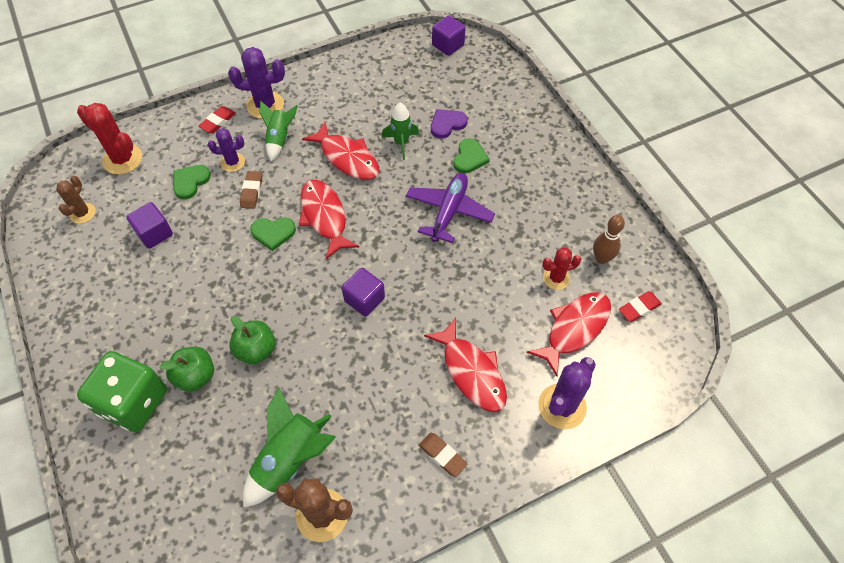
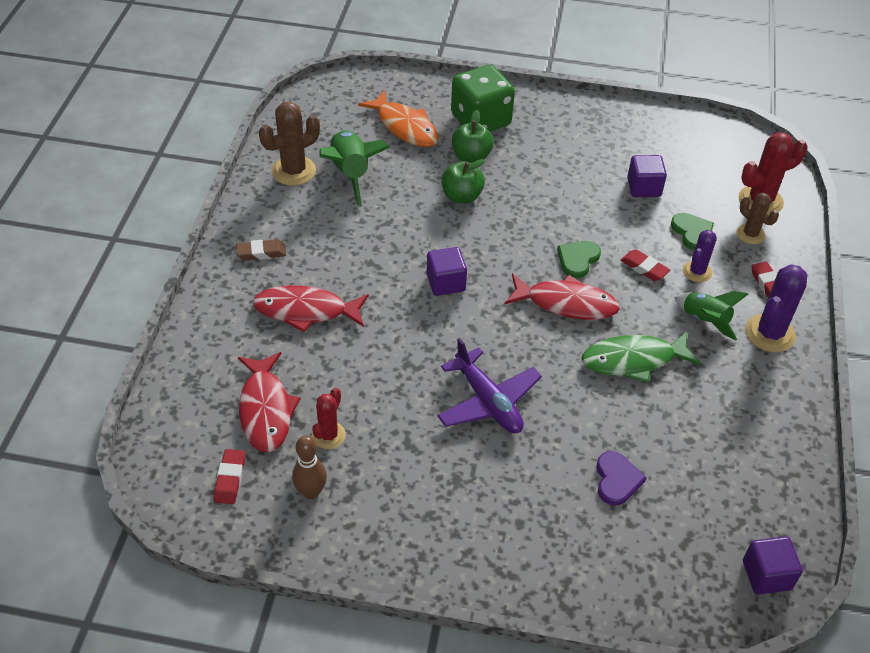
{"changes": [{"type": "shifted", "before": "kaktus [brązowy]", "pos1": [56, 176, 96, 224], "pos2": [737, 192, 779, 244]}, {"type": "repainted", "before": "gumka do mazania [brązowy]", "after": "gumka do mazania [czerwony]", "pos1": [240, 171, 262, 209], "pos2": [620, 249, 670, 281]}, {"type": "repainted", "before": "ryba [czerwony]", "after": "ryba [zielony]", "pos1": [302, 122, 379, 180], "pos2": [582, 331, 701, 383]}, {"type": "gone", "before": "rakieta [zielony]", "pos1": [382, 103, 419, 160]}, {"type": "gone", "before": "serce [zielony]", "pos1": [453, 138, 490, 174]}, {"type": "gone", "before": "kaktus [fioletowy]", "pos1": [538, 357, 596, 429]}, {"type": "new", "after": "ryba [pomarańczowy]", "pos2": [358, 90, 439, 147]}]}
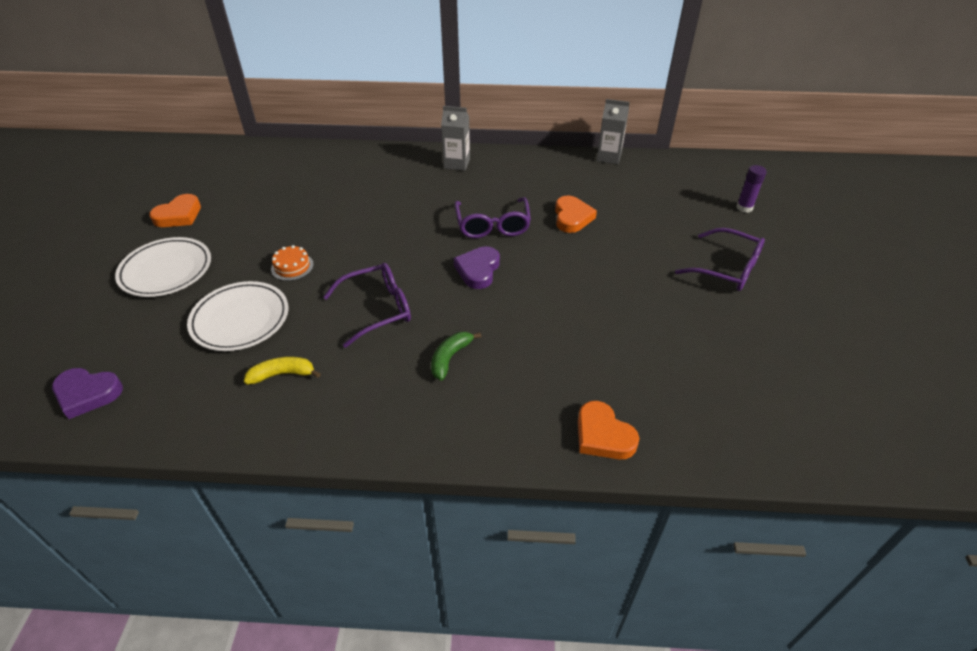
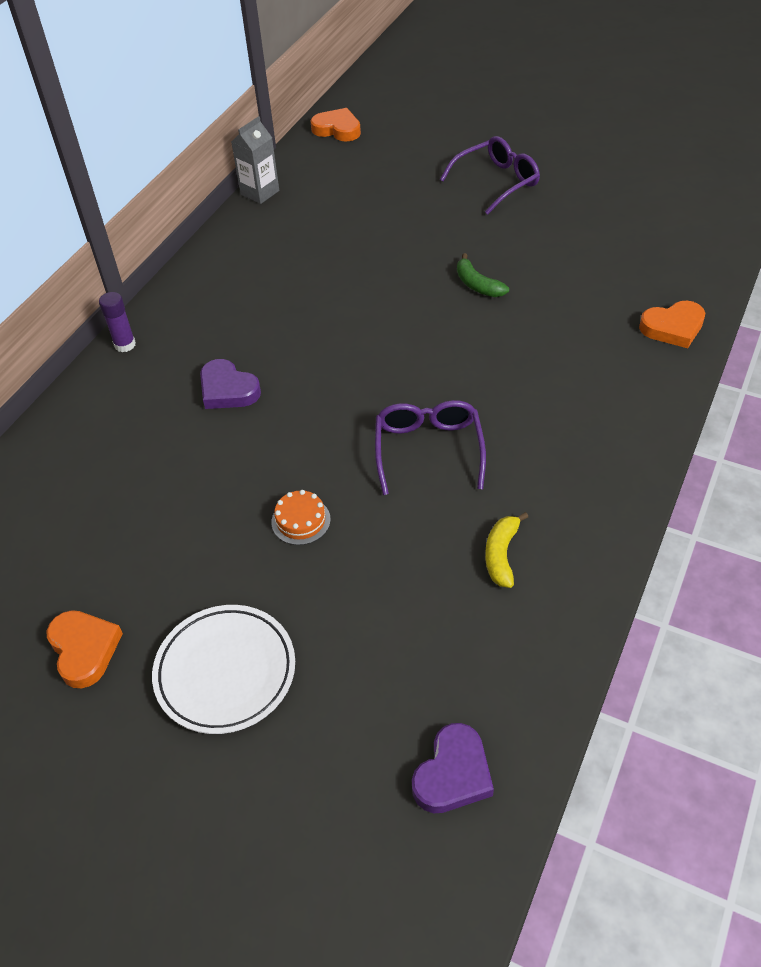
{"changes": [{"type": "gone", "before": "talerz [biały]", "pos1": [187, 281, 288, 351]}, {"type": "shifted", "before": "banan [zielony]", "pos1": [431, 332, 482, 381], "pos2": [457, 253, 509, 297]}, {"type": "gone", "before": "karton mleka [szary]", "pos1": [441, 106, 470, 171]}, {"type": "shifted", "before": "serce [fioletowy]", "pos1": [454, 246, 500, 289], "pos2": [200, 359, 261, 409]}, {"type": "gone", "before": "okulary [fioletowy]", "pos1": [455, 197, 531, 238]}, {"type": "shifted", "before": "serce [pomarańczowy]", "pos1": [555, 196, 597, 233], "pos2": [310, 108, 361, 142]}, {"type": "shifted", "before": "klej w sztyfcie [fioletowy]", "pos1": [736, 165, 767, 213], "pos2": [99, 292, 136, 352]}]}
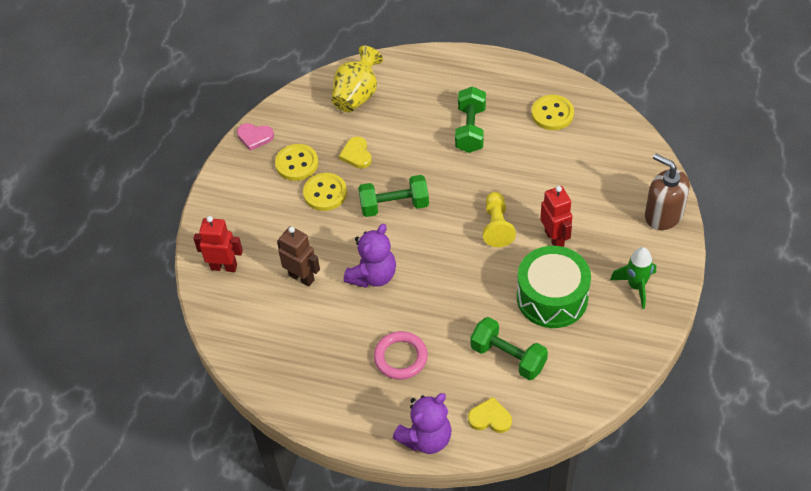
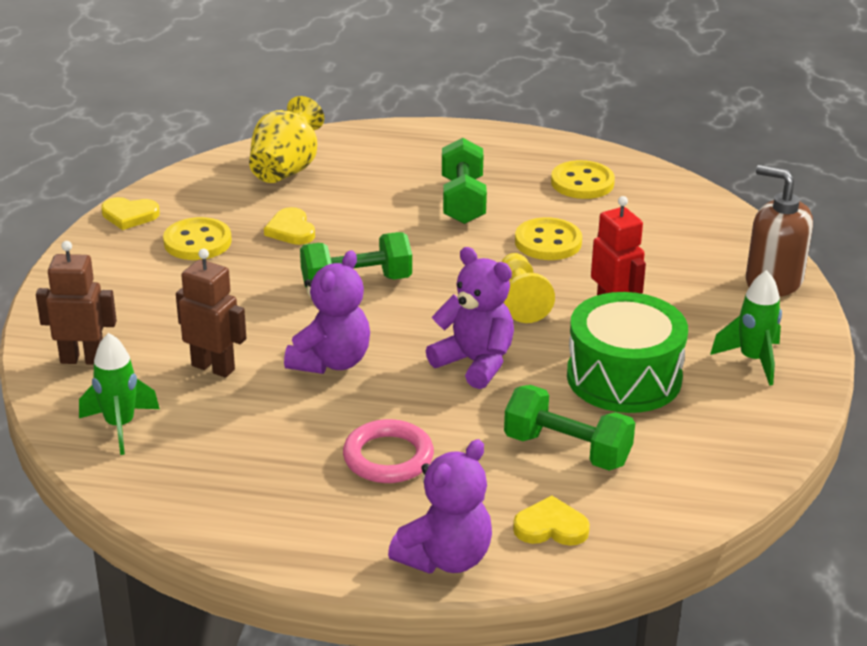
{"changes": [{"type": "repainted", "before": "robot [czerwony]", "after": "robot [brązowy]", "pos1": [193, 216, 243, 272], "pos2": [36, 241, 117, 365]}, {"type": "repainted", "before": "serce [różowy]", "after": "serce [żółty]", "pos1": [237, 123, 274, 151], "pos2": [101, 197, 160, 230]}, {"type": "shifted", "before": "guzik [żółty]", "pos1": [303, 173, 347, 211], "pos2": [515, 217, 582, 260]}, {"type": "new", "after": "rakieta [zielony]", "pos2": [79, 333, 160, 455]}, {"type": "new", "after": "miś [fioletowy]", "pos2": [426, 247, 514, 389]}]}
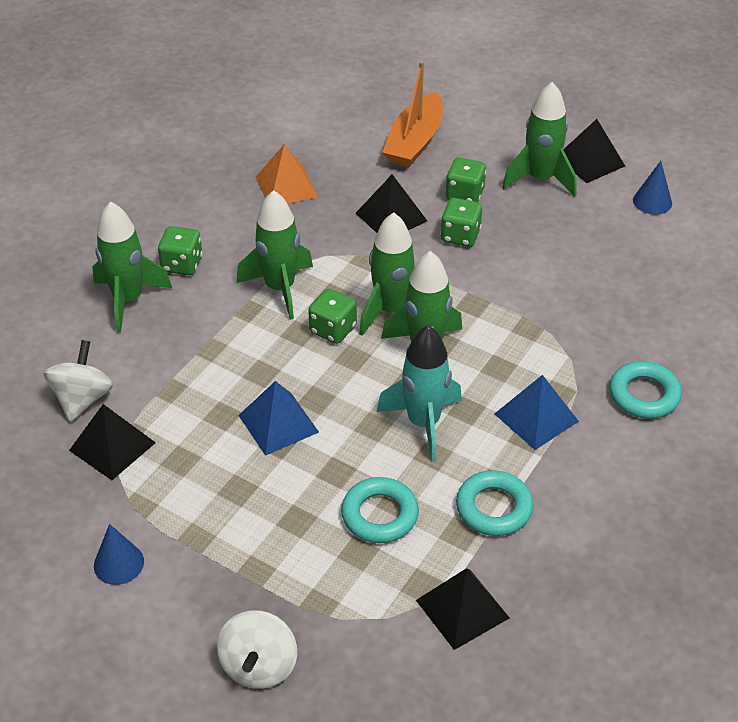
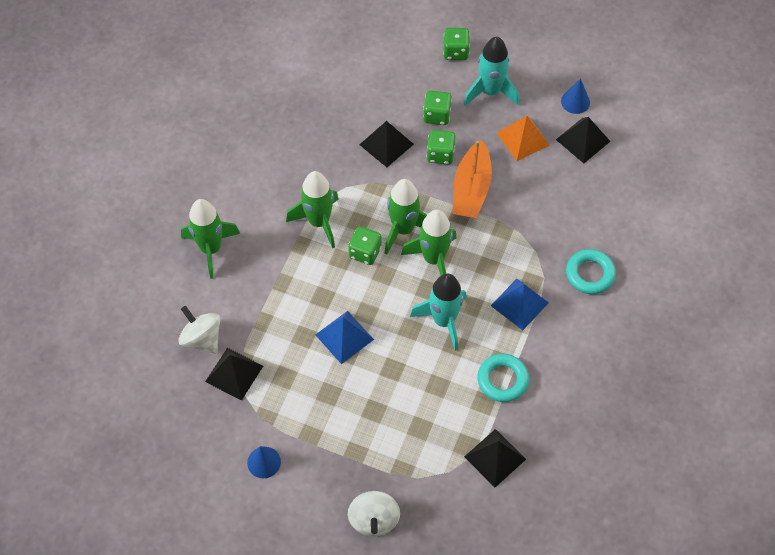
{"changes": [{"type": "rotated", "before": "bączek [biały]", "pos1": [44, 340, 113, 422], "pos2": [179, 306, 221, 354], "turn": -45}, {"type": "shifted", "before": "kostka do gry [zielony]", "pos1": [158, 226, 203, 275], "pos2": [443, 28, 470, 60]}, {"type": "shifted", "before": "piramida [pomarańczowy]", "pos1": [256, 144, 318, 204], "pos2": [497, 116, 550, 161]}, {"type": "gone", "before": "pierścień [turkusowy]", "pos1": [341, 477, 419, 543]}, {"type": "shifted", "before": "łódka [pomarańczowy]", "pos1": [382, 61, 443, 168], "pos2": [453, 139, 492, 218]}, {"type": "repainted", "before": "rakieta [zielony]", "after": "rakieta [turkusowy]", "pos1": [502, 82, 577, 197], "pos2": [464, 37, 519, 106]}, {"type": "shifted", "before": "piramida [czarny]", "pos1": [563, 119, 625, 183], "pos2": [556, 117, 611, 163]}]}
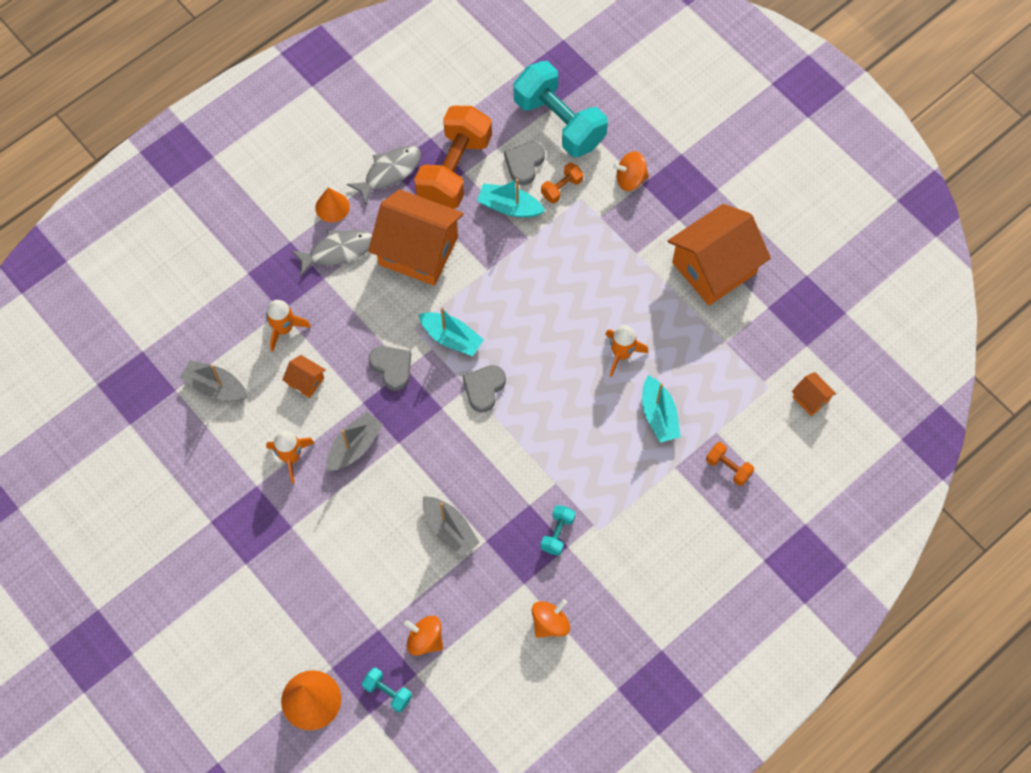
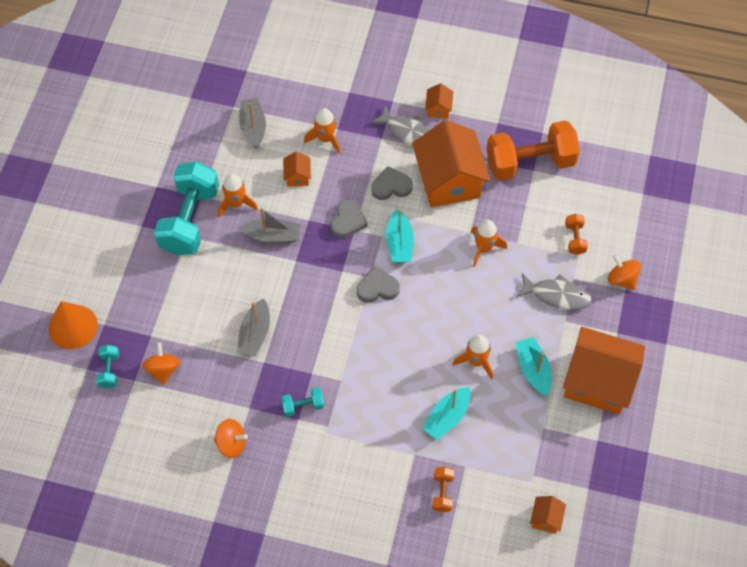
{"changes": [{"type": "swapped", "before": "stożek [pomarańczowy]", "after": "domek [pomarańczowy]", "pos1": [315, 187, 350, 223], "pos2": [425, 83, 453, 118]}, {"type": "shifted", "before": "ryba [szary]", "pos1": [347, 146, 421, 206], "pos2": [516, 273, 592, 310]}, {"type": "shifted", "before": "łódka [turkusowy]", "pos1": [477, 179, 545, 218], "pos2": [516, 337, 552, 396]}, {"type": "shifted", "before": "serce [szary]", "pos1": [504, 142, 545, 185], "pos2": [371, 166, 413, 200]}, {"type": "shifted", "before": "hantel [turkusowy]", "pos1": [513, 61, 608, 157], "pos2": [154, 161, 219, 255]}, {"type": "rotated", "before": "hantel [pomarańczowy]", "pos1": [541, 162, 583, 204], "pos2": [565, 214, 588, 255], "turn": 75}, {"type": "new", "after": "rakieta [pomarańczowy]", "pos2": [471, 220, 507, 267]}]}
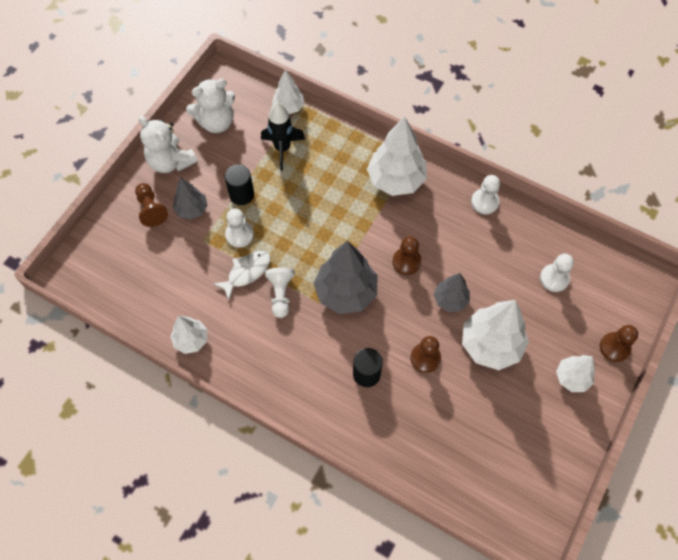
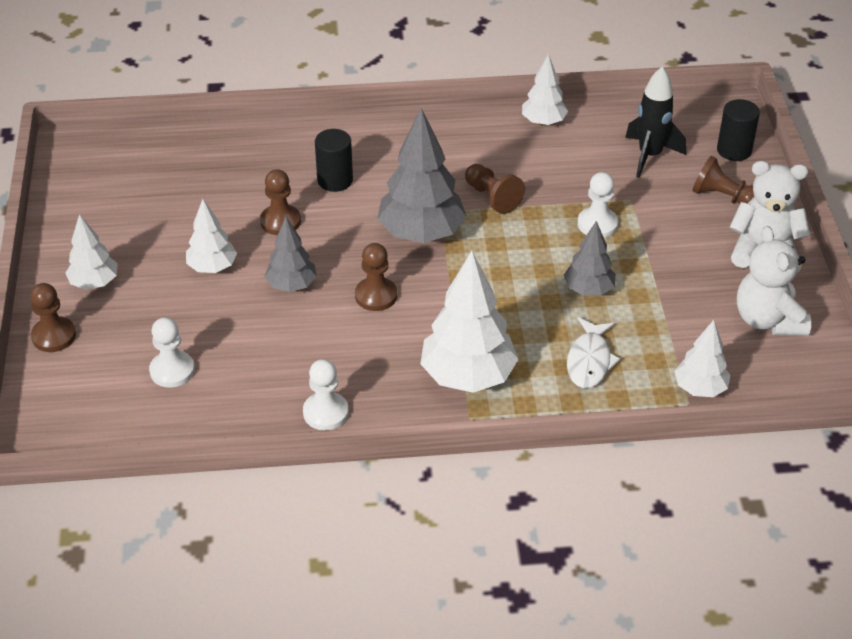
{"changes": [{"type": "shifted", "before": "drzewko [szary]", "pos1": [173, 177, 208, 220], "pos2": [564, 221, 616, 296]}, {"type": "rotated", "before": "miś [biały]", "pos1": [186, 79, 235, 133], "pos2": [737, 226, 811, 336], "turn": -45}, {"type": "shifted", "before": "ryba [biały]", "pos1": [213, 251, 271, 300], "pos2": [567, 317, 621, 388]}, {"type": "shifted", "before": "walec [czarny]", "pos1": [225, 165, 254, 205], "pos2": [717, 99, 760, 161]}, {"type": "shifted", "before": "rakieta [czarny]", "pos1": [261, 102, 305, 171], "pos2": [625, 67, 686, 178]}, {"type": "repainted", "before": "pionek [biały]", "after": "pionek [brązowy]", "pos1": [265, 268, 295, 318], "pos2": [465, 164, 525, 214]}, {"type": "scaled", "before": "drzewko [biały]", "pos1": [462, 300, 529, 370], "pos2": [186, 199, 237, 273], "scale": 0.57}]}
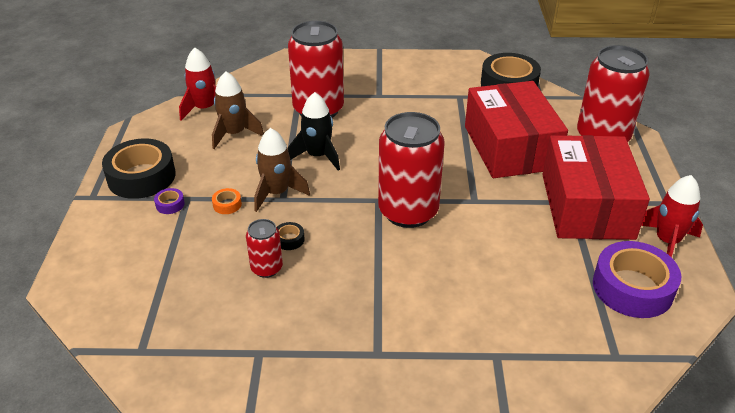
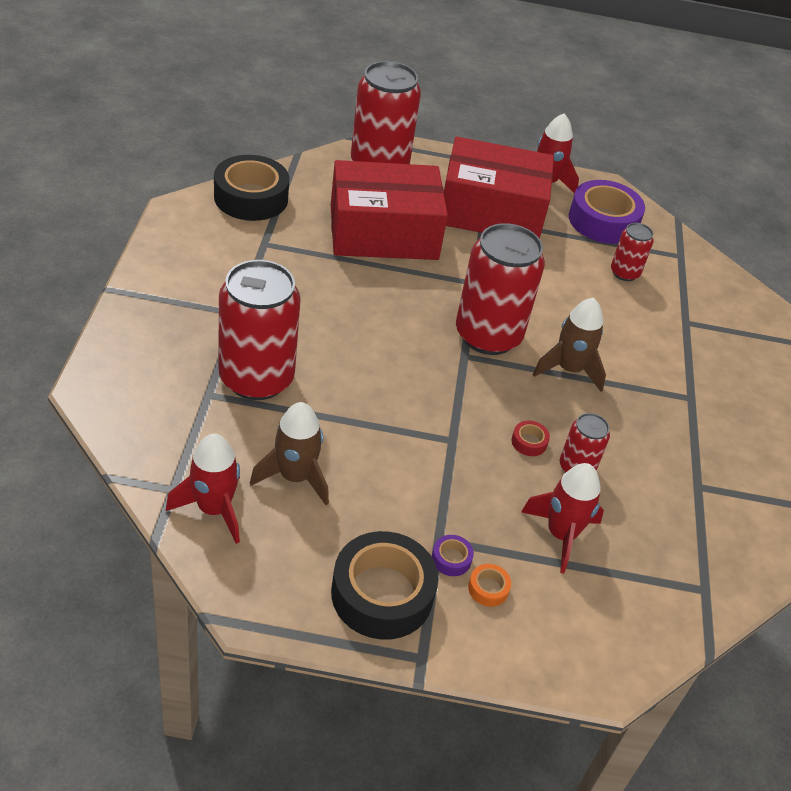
{"changes": [{"type": "shifted", "before": "taśma klejąca [pomarańczowy]", "pos1": [212, 188, 242, 214], "pos2": [468, 564, 511, 607]}, {"type": "shifted", "before": "rakieta [brązowy]", "pos1": [254, 128, 310, 212], "pos2": [533, 298, 606, 392]}, {"type": "repainted", "before": "taśma klejąca [czarny]", "after": "taśma klejąca [czerwony]", "pos1": [277, 222, 305, 250], "pos2": [512, 421, 550, 456]}, {"type": "gone", "before": "rakieta [czarny]", "pos1": [288, 92, 340, 171]}, {"type": "new", "after": "rakieta [czerwony]", "pos2": [521, 463, 604, 573]}, {"type": "new", "after": "puszka [czerwony]", "pos2": [611, 223, 654, 281]}]}
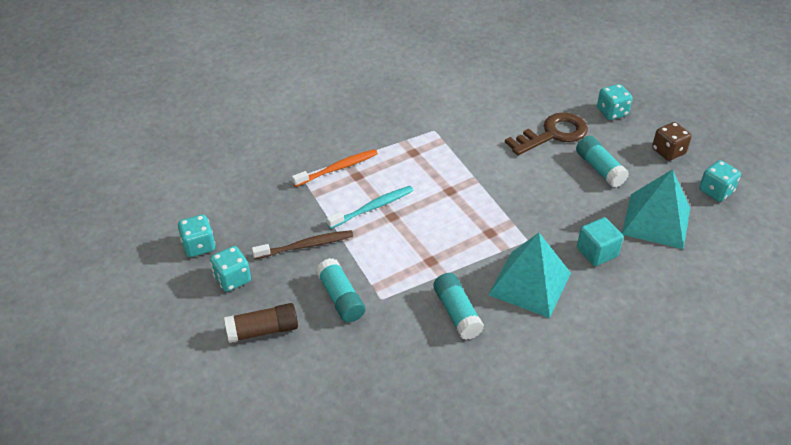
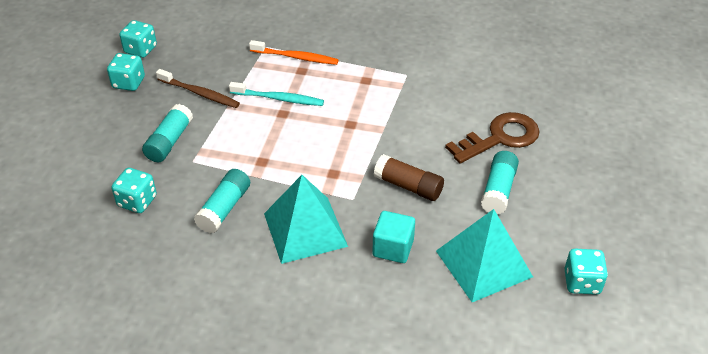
{"changes": [{"type": "shifted", "before": "klej w sztyfcie [brązowy]", "pos1": [224, 303, 298, 343], "pos2": [374, 154, 444, 201]}, {"type": "rotated", "before": "klucz [brązowy]", "pos1": [505, 112, 588, 155], "pos2": [445, 112, 540, 163], "turn": -45}, {"type": "shifted", "before": "kostka do gry [turkusowy]", "pos1": [597, 84, 633, 120], "pos2": [111, 168, 157, 213]}, {"type": "gone", "before": "kostka do gry [brązowy]", "pos1": [652, 122, 692, 161]}]}
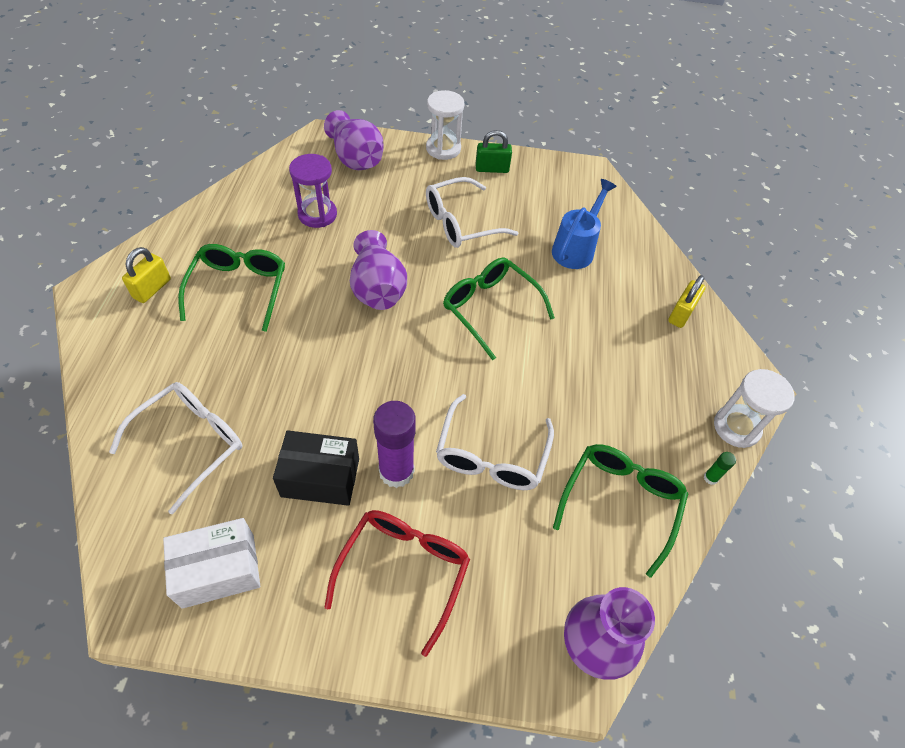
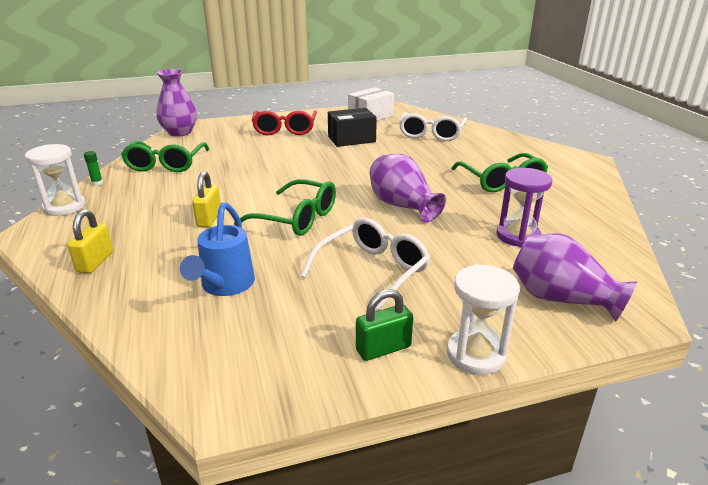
{"changes": [{"type": "shifted", "before": "kłódka [żółty]", "pos1": [122, 247, 171, 303], "pos2": [192, 171, 221, 227]}, {"type": "gone", "before": "klej w sztyfcie [fioletowy]", "pos1": [373, 401, 416, 488]}, {"type": "gone", "before": "okulary [biały]", "pos1": [436, 394, 554, 490]}]}
